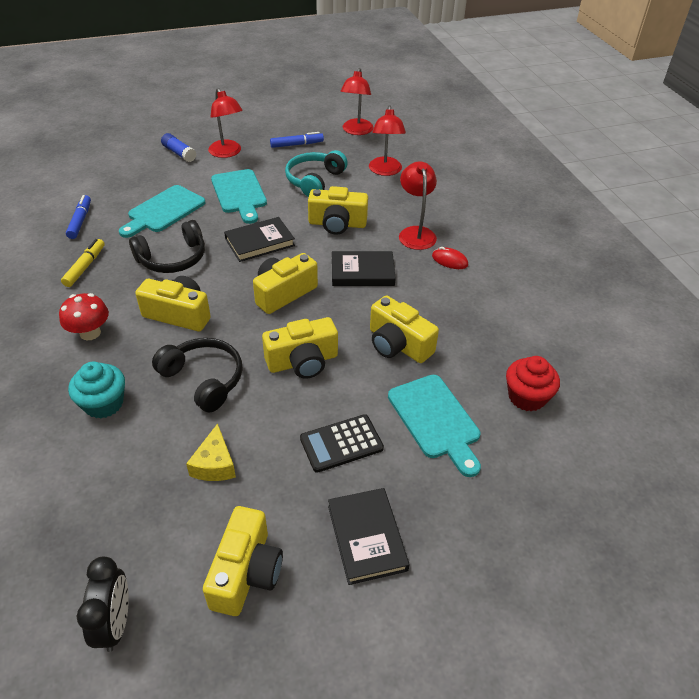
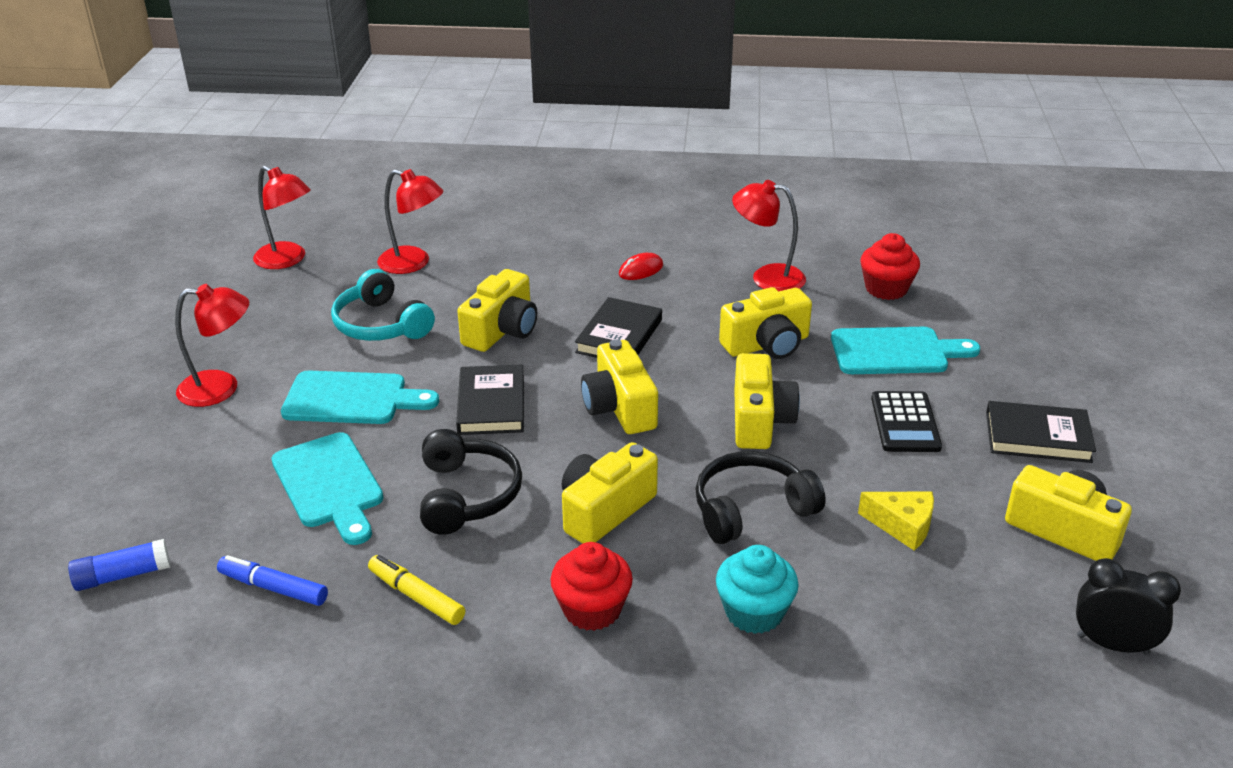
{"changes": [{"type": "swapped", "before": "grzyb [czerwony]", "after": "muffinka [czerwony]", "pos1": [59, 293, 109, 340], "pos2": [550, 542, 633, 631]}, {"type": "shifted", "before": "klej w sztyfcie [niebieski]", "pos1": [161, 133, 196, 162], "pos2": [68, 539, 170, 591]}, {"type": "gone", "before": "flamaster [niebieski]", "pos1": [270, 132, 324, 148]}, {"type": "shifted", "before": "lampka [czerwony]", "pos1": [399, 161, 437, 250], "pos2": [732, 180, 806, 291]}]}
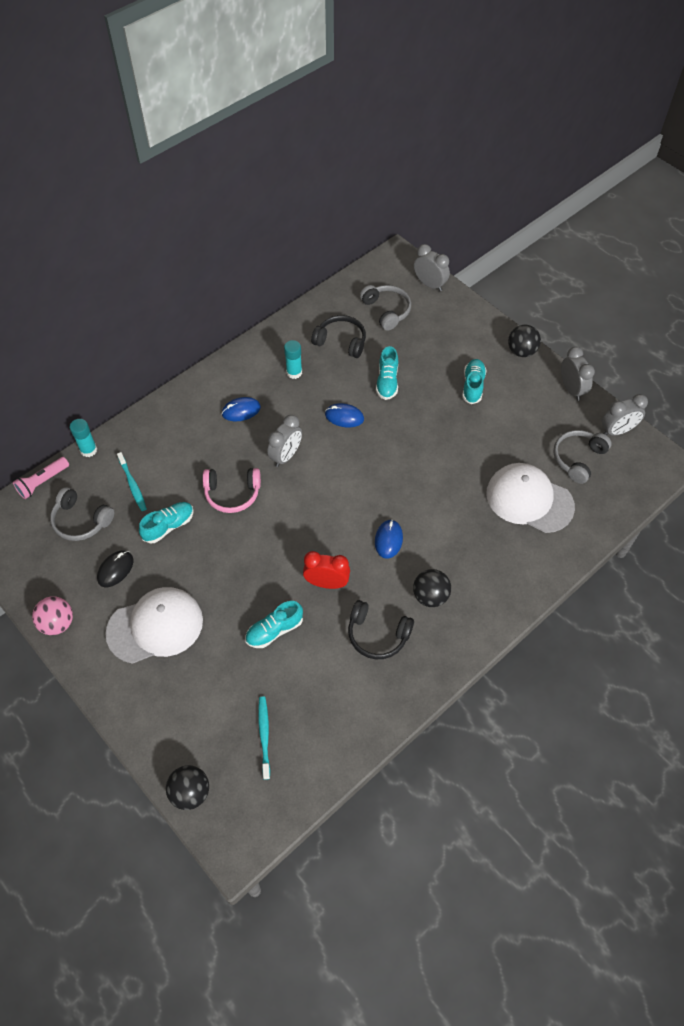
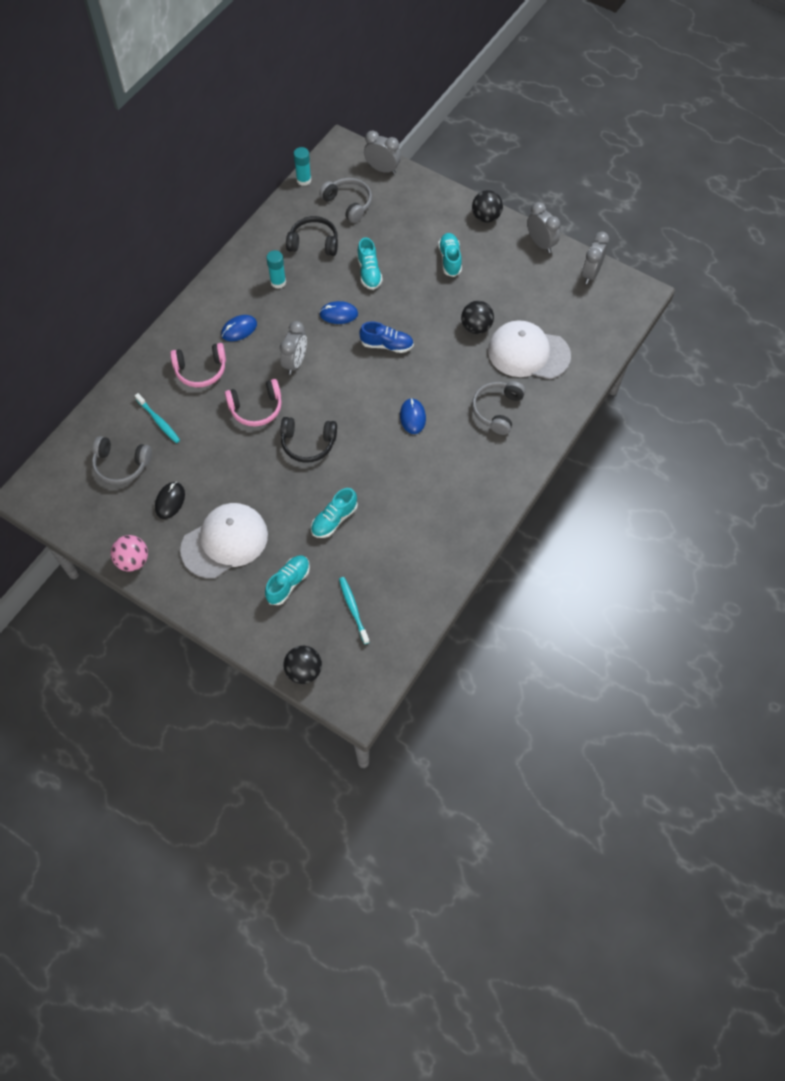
{"changes": [{"type": "gone", "before": "latarka [różowy]", "pos1": [13, 457, 69, 499]}, {"type": "shifted", "before": "klej w sztyfcie [turkusowy]", "pos1": [70, 419, 97, 457], "pos2": [294, 147, 311, 186]}, {"type": "shifted", "before": "but [turkusowy]", "pos1": [139, 502, 194, 544], "pos2": [265, 555, 310, 605]}, {"type": "gone", "before": "budzik [czerwony]", "pos1": [303, 551, 350, 589]}, {"type": "shifted", "before": "słuchawki [czarny]", "pos1": [348, 600, 414, 659], "pos2": [280, 417, 337, 463]}, {"type": "shifted", "before": "piłka [czarny]", "pos1": [413, 569, 451, 607], "pos2": [461, 301, 494, 334]}, {"type": "shifted", "before": "słuchawki [szary]", "pos1": [553, 430, 612, 484], "pos2": [472, 381, 526, 435]}, {"type": "rotated", "before": "budzik [szary]", "pos1": [602, 394, 648, 436], "pos2": [582, 231, 609, 284], "turn": 150}, {"type": "new", "after": "słuchawki [różowy]", "pos2": [170, 343, 226, 388]}, {"type": "new", "after": "but [niebieski]", "pos2": [359, 321, 414, 353]}]}
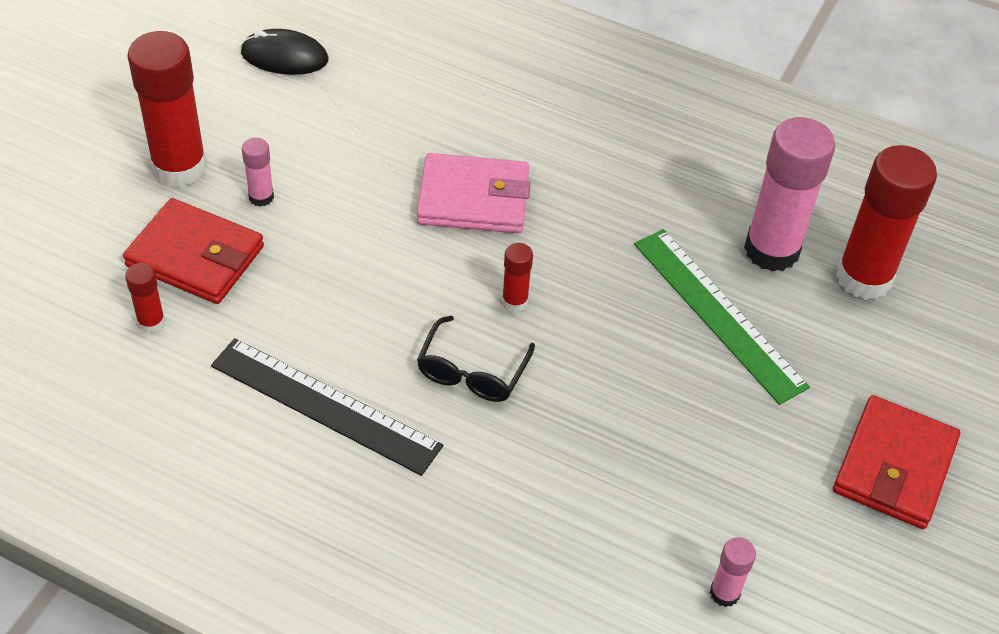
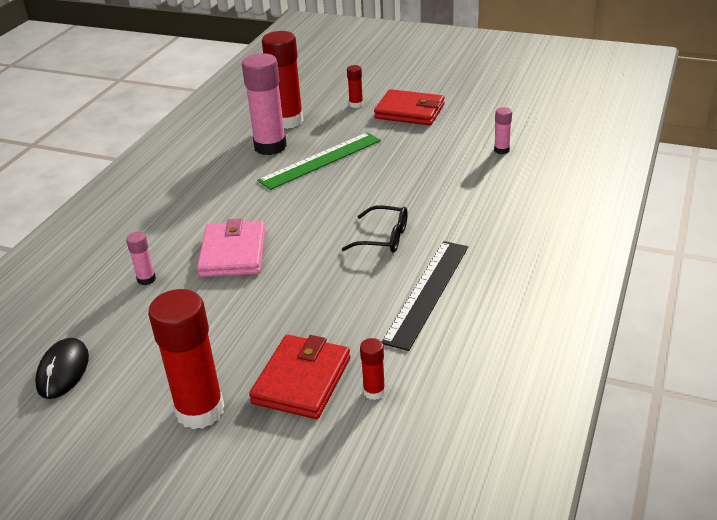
{"changes": [{"type": "shifted", "before": "klej w sztyfcie [różowy]", "pos1": [242, 137, 274, 207], "pos2": [126, 232, 156, 285]}, {"type": "shifted", "before": "klej w sztyfcie [czerwony]", "pos1": [502, 243, 533, 312], "pos2": [347, 65, 363, 108]}]}
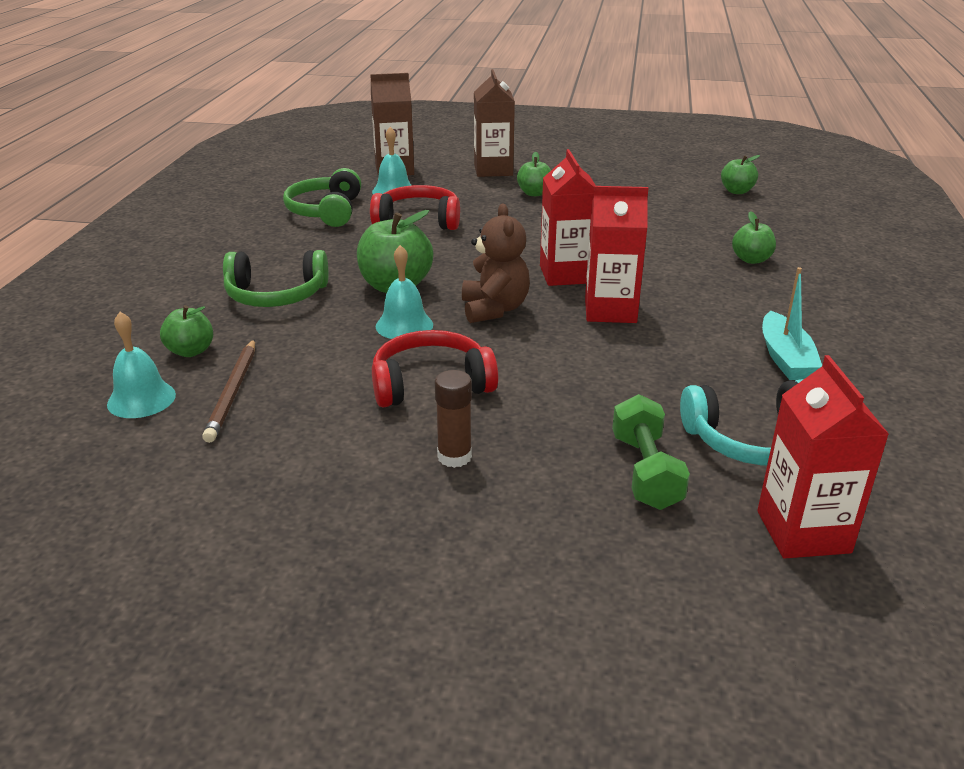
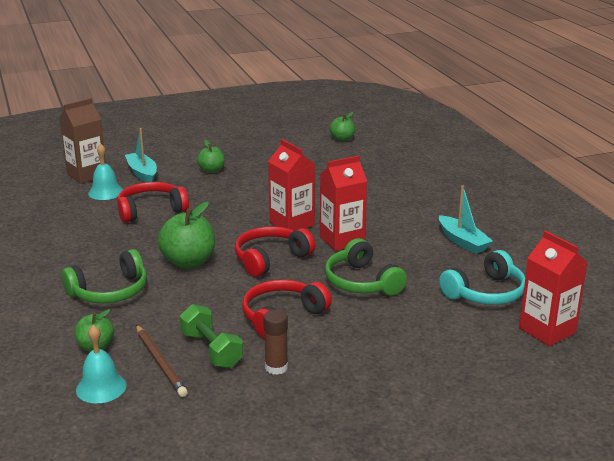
{"changes": [{"type": "shifted", "before": "słuchawki [zielony]", "pos1": [283, 168, 361, 227], "pos2": [325, 238, 407, 296]}, {"type": "gone", "before": "dzwonek [turkusowy]", "pos1": [376, 245, 433, 339]}, {"type": "shifted", "before": "klej w sztyfcie [brązowy]", "pos1": [435, 370, 472, 468], "pos2": [263, 310, 288, 375]}, {"type": "swapped", "before": "miś [brązowy]", "after": "słuchawki [czerwony]", "pos1": [462, 204, 530, 323], "pos2": [235, 226, 316, 277]}, {"type": "gone", "before": "karton mleka [brązowy]", "pos1": [474, 69, 515, 177]}, {"type": "shifted", "before": "hantel [zielony]", "pos1": [612, 394, 690, 510], "pos2": [180, 304, 243, 368]}, {"type": "gone", "before": "jabłko [zielony]", "pos1": [732, 211, 776, 264]}, {"type": "new", "after": "łódka [turkusowy]", "pos2": [125, 128, 157, 182]}]}
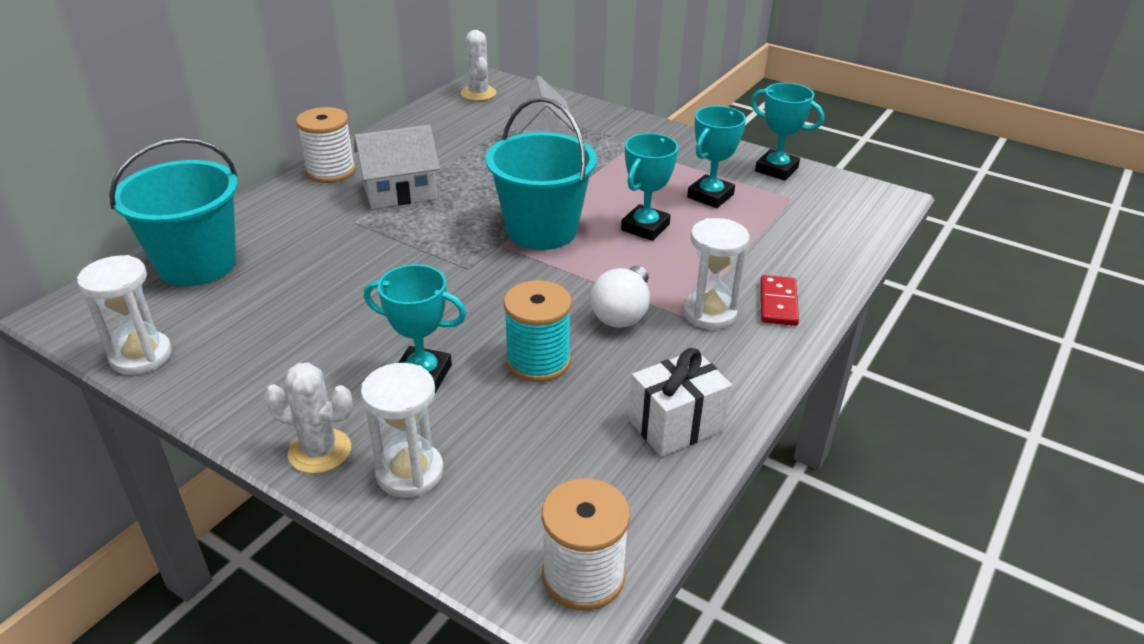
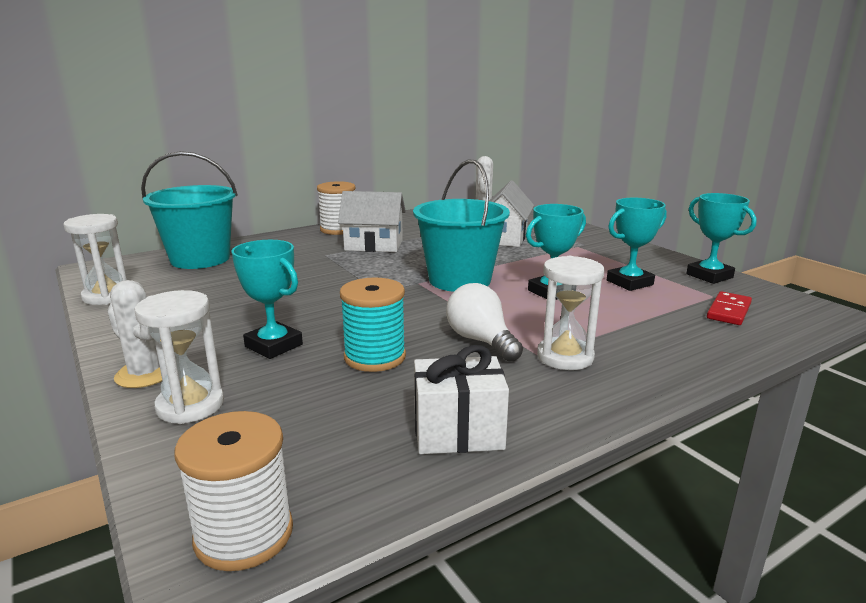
{"changes": [{"type": "rotated", "before": "żarówka [biały]", "pos1": [591, 266, 650, 328], "pos2": [446, 283, 523, 362], "turn": 105}, {"type": "shifted", "before": "kostka domina [czerwony]", "pos1": [760, 275, 799, 326], "pos2": [707, 291, 752, 325]}]}
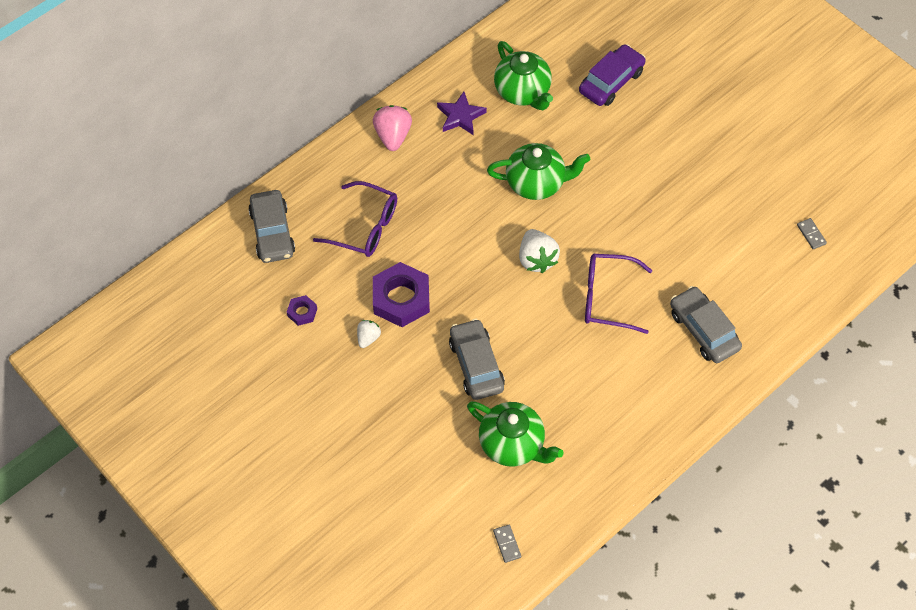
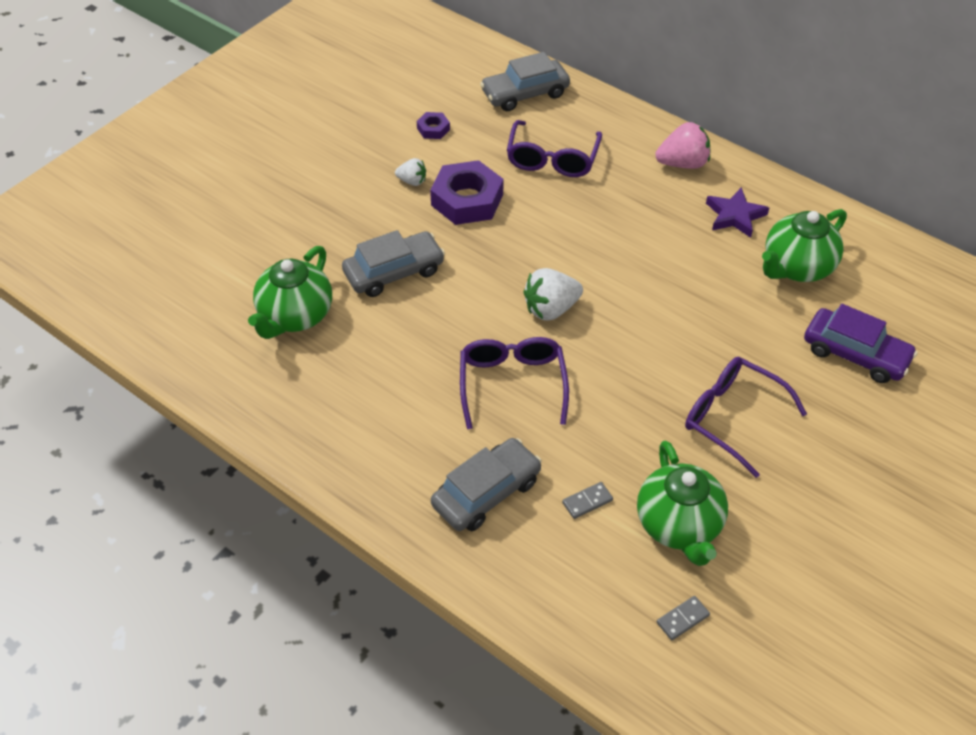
{"changes": [{"type": "shifted", "before": "imbryk [zielony]", "pos1": [487, 143, 590, 200], "pos2": [637, 441, 728, 566]}, {"type": "shifted", "before": "kostka domina [szary]", "pos1": [493, 525, 521, 563], "pos2": [562, 482, 613, 519]}, {"type": "new", "after": "okulary [fioletowy]", "pos2": [685, 357, 807, 478]}]}
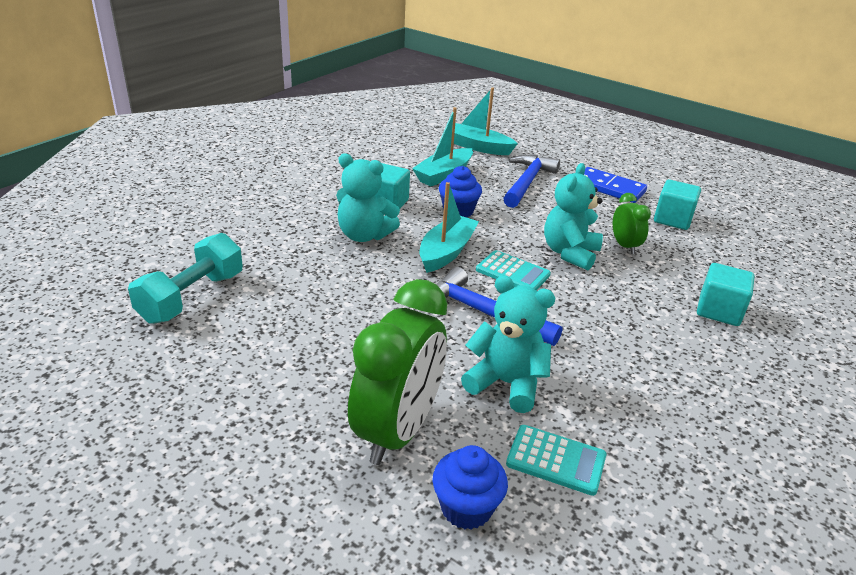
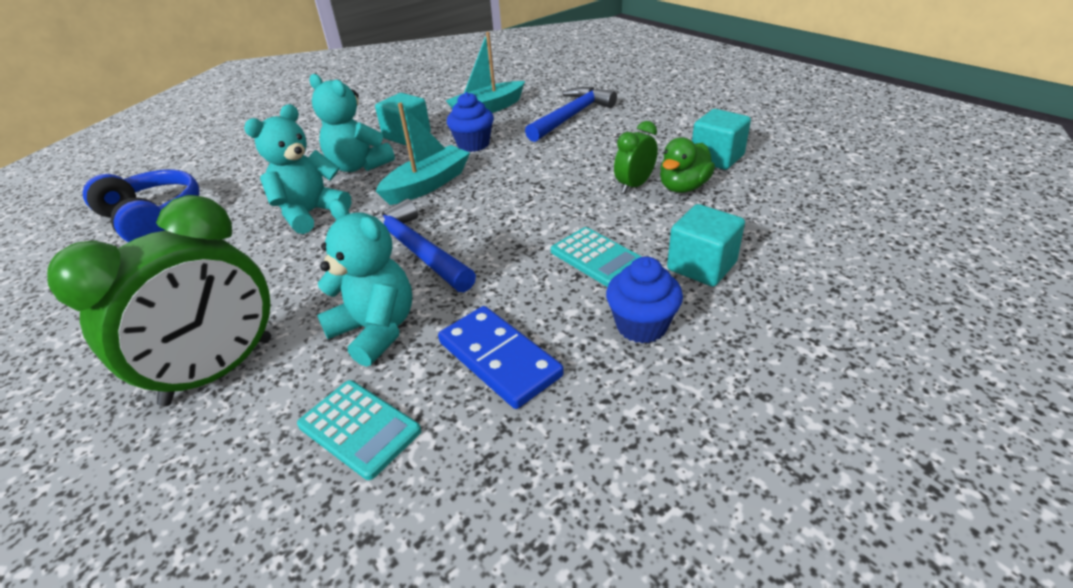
{"changes": [{"type": "swapped", "before": "hantel [turkusowy]", "after": "słuchawki [niebieski]", "pos1": [128, 233, 243, 324], "pos2": [82, 169, 200, 242]}, {"type": "shifted", "before": "muffinka [niebieski]", "pos1": [432, 445, 508, 530], "pos2": [606, 257, 683, 343]}, {"type": "gone", "before": "łódka [turkusowy]", "pos1": [444, 87, 518, 155]}, {"type": "shifted", "before": "kalkulator [turkusowy]", "pos1": [476, 250, 551, 290], "pos2": [551, 227, 642, 287]}, {"type": "shifted", "before": "miś [turkusowy]", "pos1": [544, 163, 603, 270], "pos2": [244, 104, 352, 234]}, {"type": "shifted", "before": "kostka domina [niebieski]", "pos1": [584, 167, 647, 203], "pos2": [438, 306, 564, 409]}, {"type": "rotated", "before": "budzik [zielony]", "pos1": [613, 193, 651, 254], "pos2": [614, 121, 658, 193], "turn": -135}, {"type": "new", "after": "kaczka [zielony]", "pos2": [660, 137, 715, 193]}]}
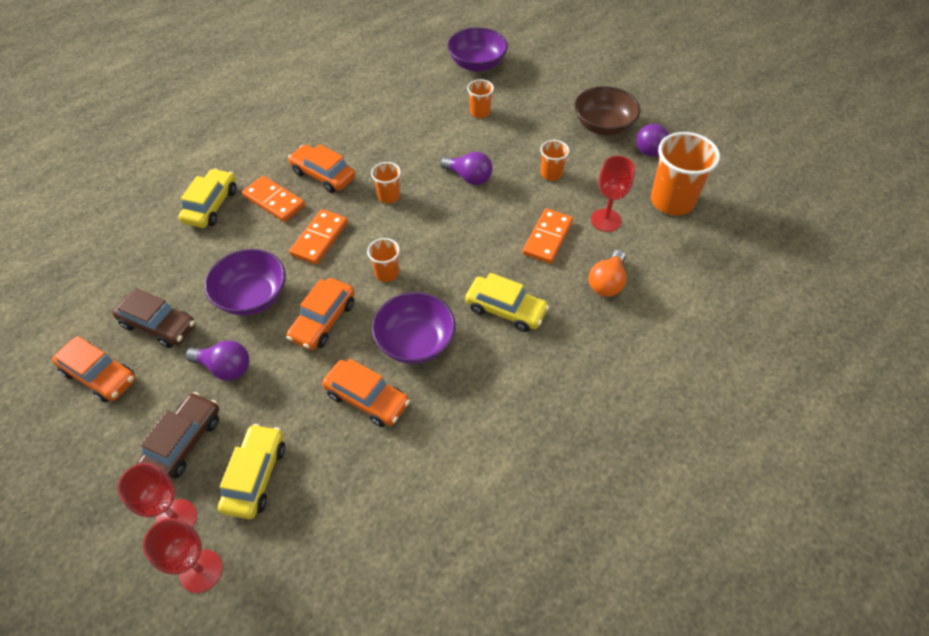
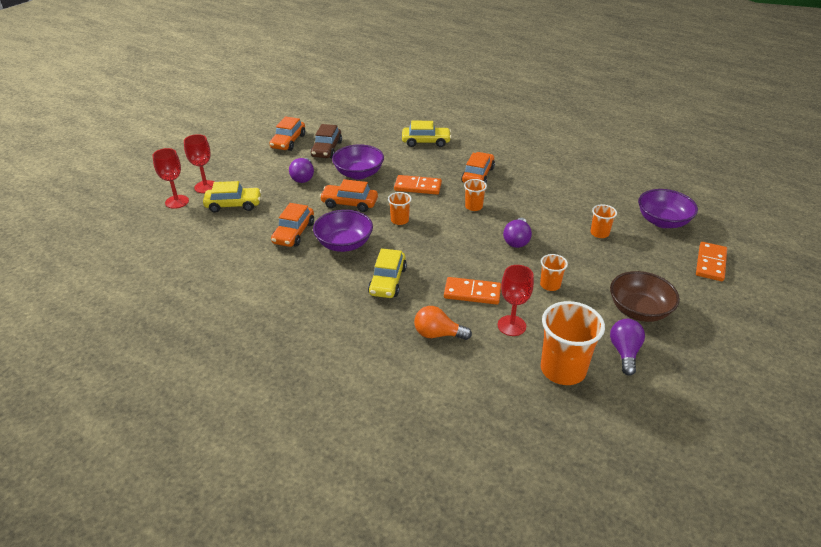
{"changes": [{"type": "gone", "before": "samochód [brązowy]", "pos1": [136, 392, 219, 478]}, {"type": "shifted", "before": "kostka domina [pomarańczowy]", "pos1": [242, 176, 305, 222], "pos2": [696, 242, 727, 281]}]}
